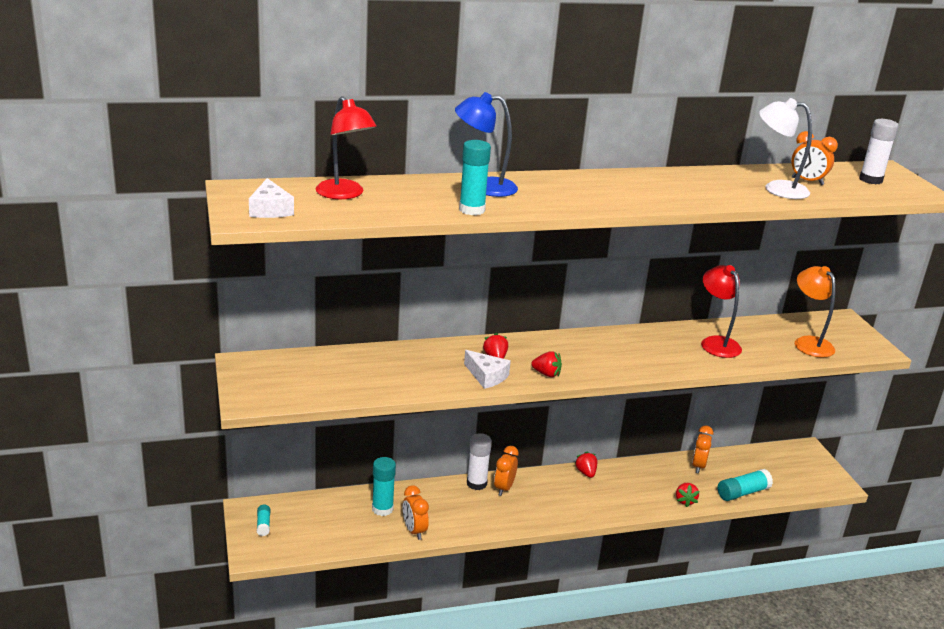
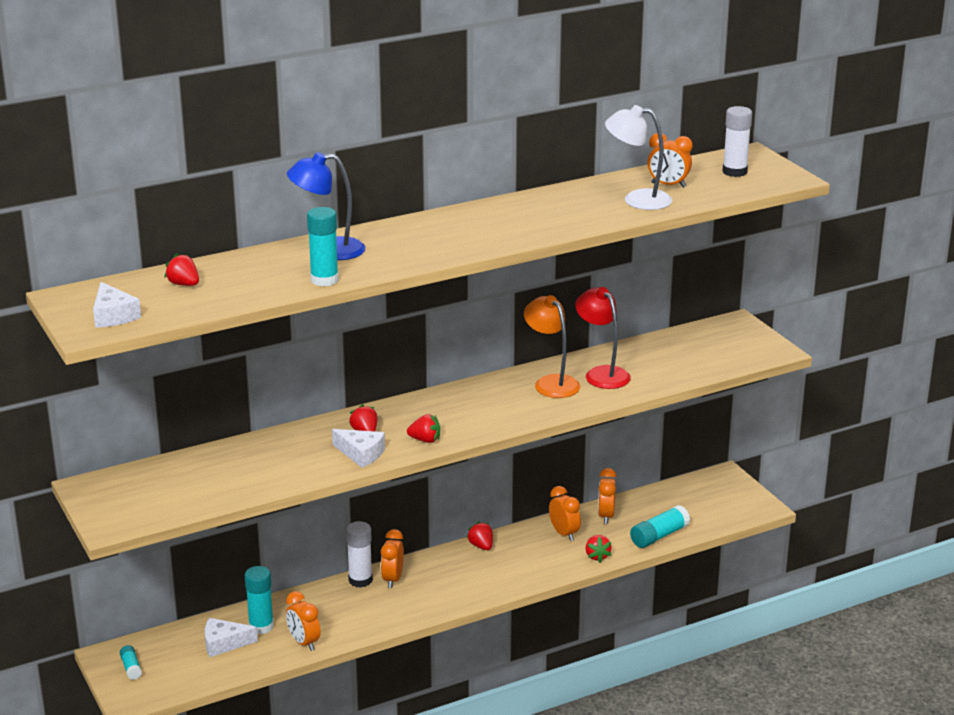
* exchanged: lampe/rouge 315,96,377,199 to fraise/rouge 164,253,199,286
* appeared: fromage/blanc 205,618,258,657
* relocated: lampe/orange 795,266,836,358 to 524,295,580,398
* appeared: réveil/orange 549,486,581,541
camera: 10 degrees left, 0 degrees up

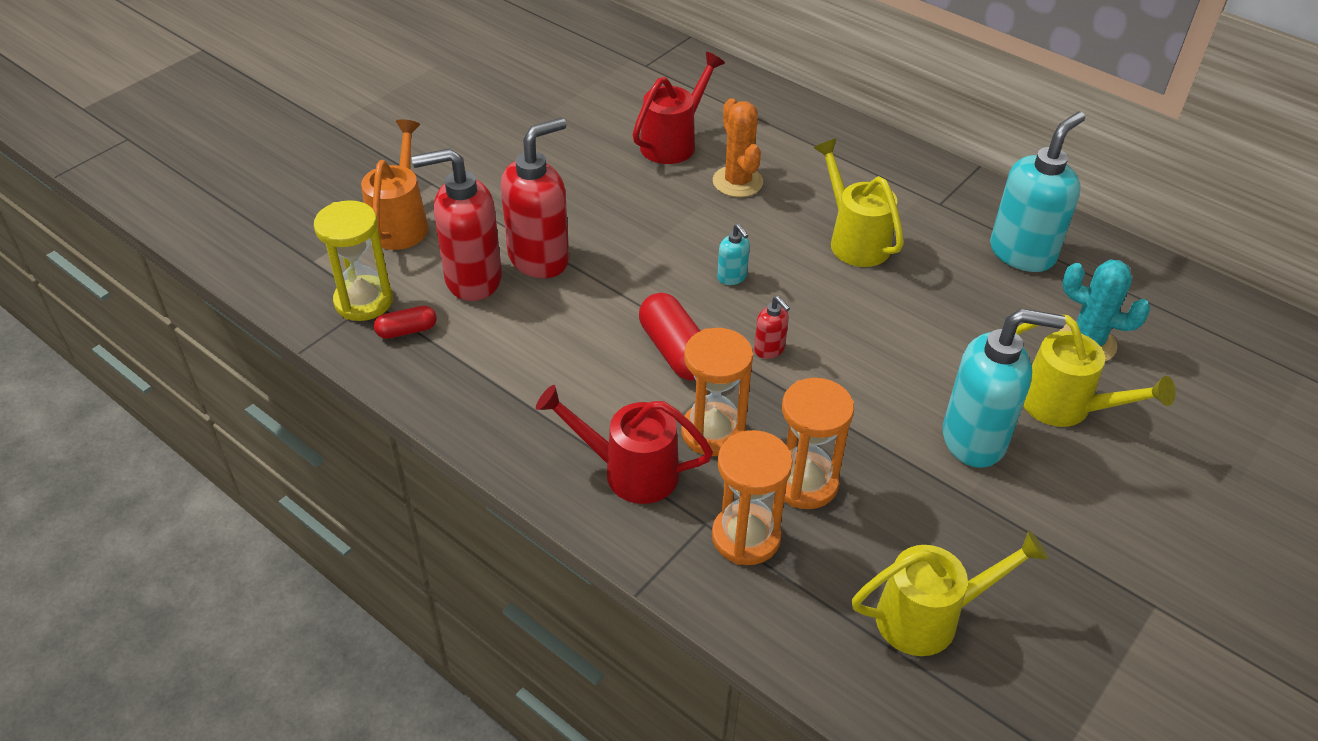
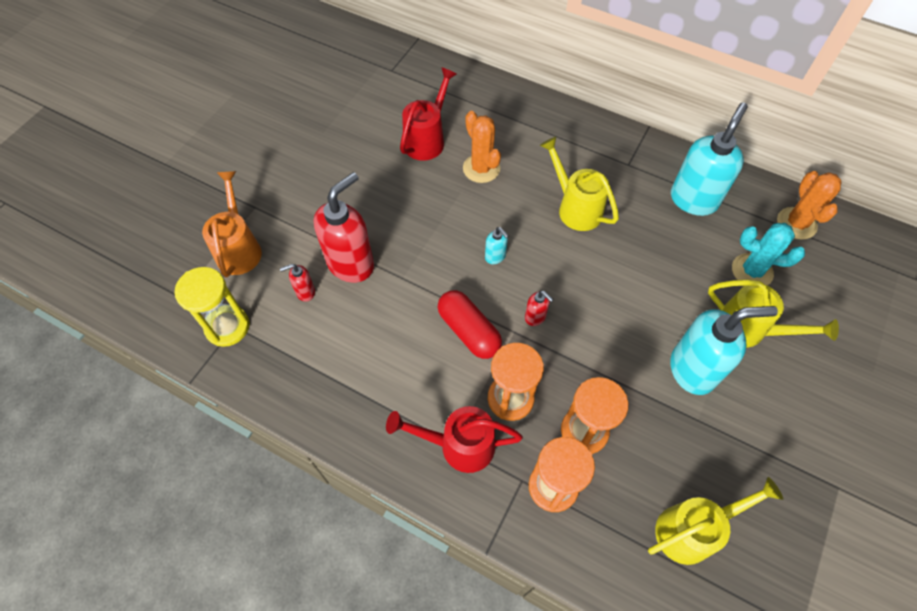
* size: distributeur de savon/rouge 411,148,502,301 = 280,264,315,301 x0.45
* appeared: cactus/orange 777,171,842,240
* missing: gélule/rouge 374,306,437,339
camera: 10 degrees left, 15 degrees up

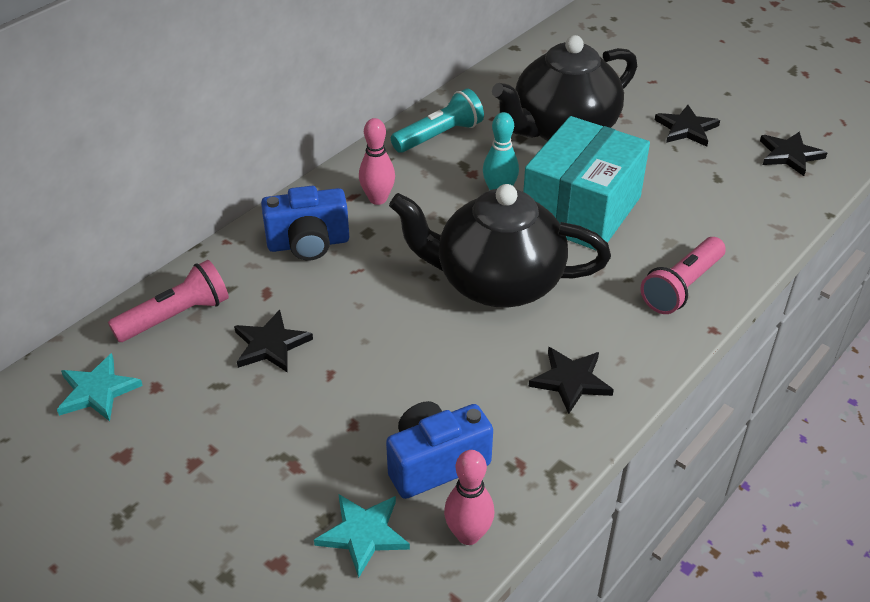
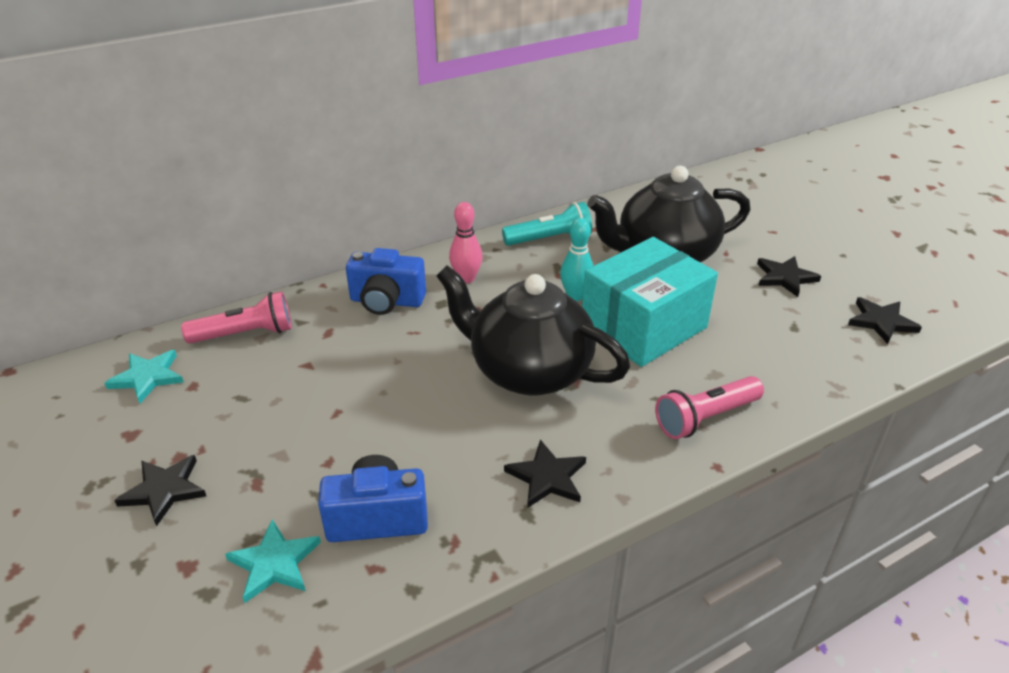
* relocated: étoile/noir 234,310,313,373 to 114,455,206,526
* missing: quille/rose 444,450,494,545
camera: 20 degrees right, 5 degrees down

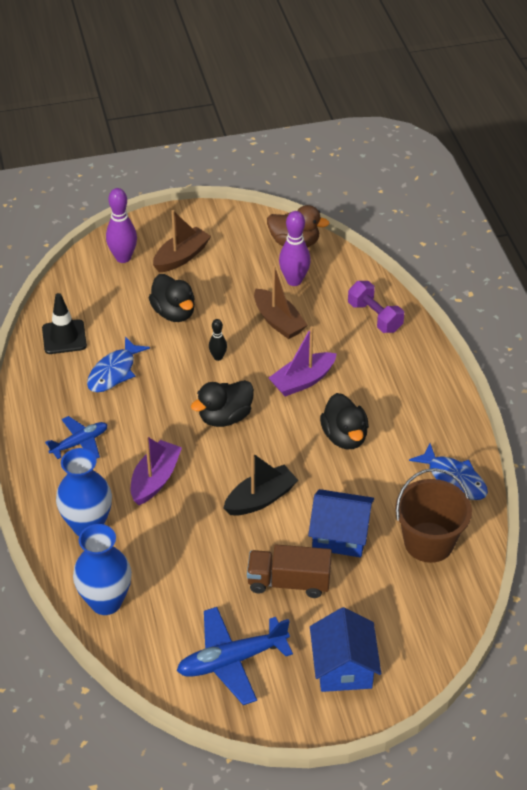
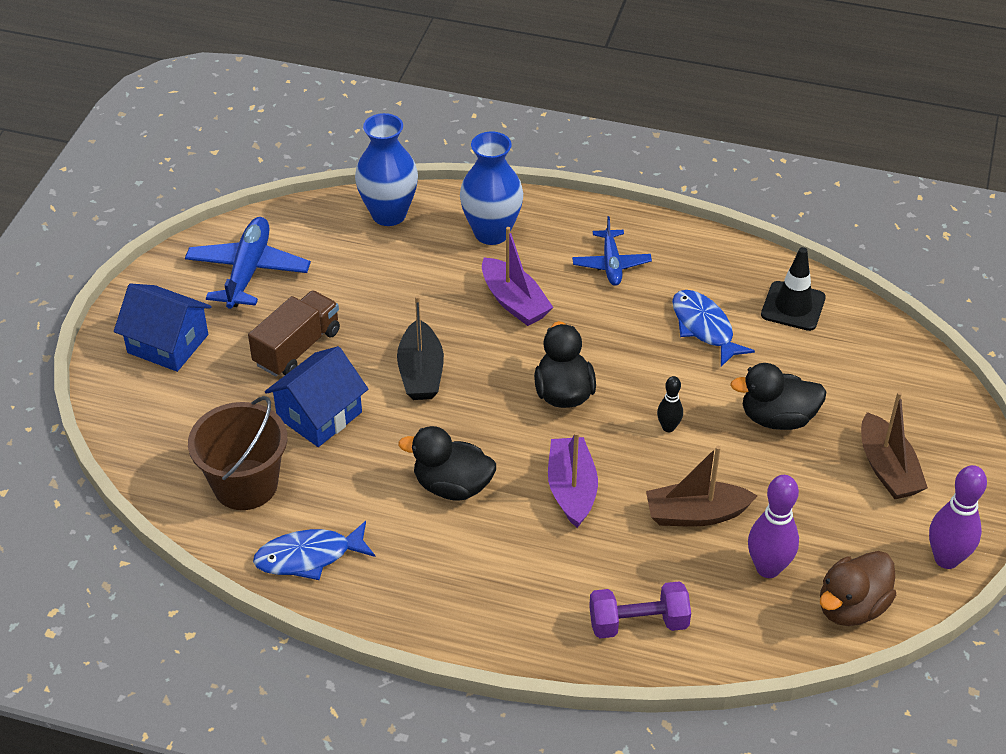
* relocated: quille/violet 106,188,137,263 to 929,465,987,569
camera: 120 degrees right, 0 degrees up

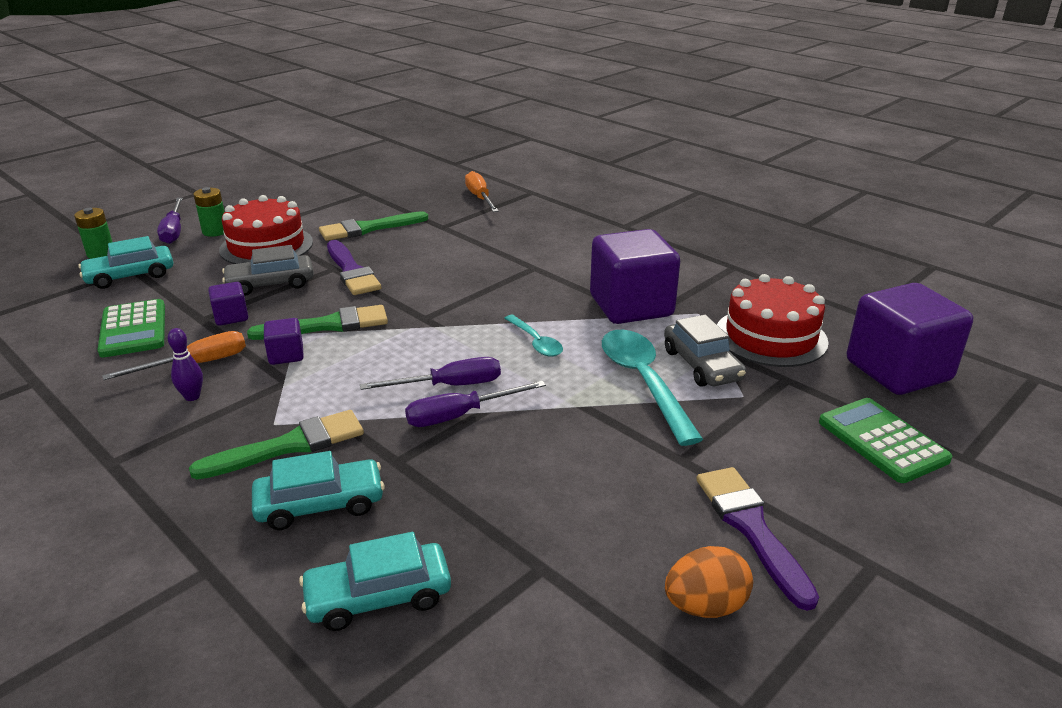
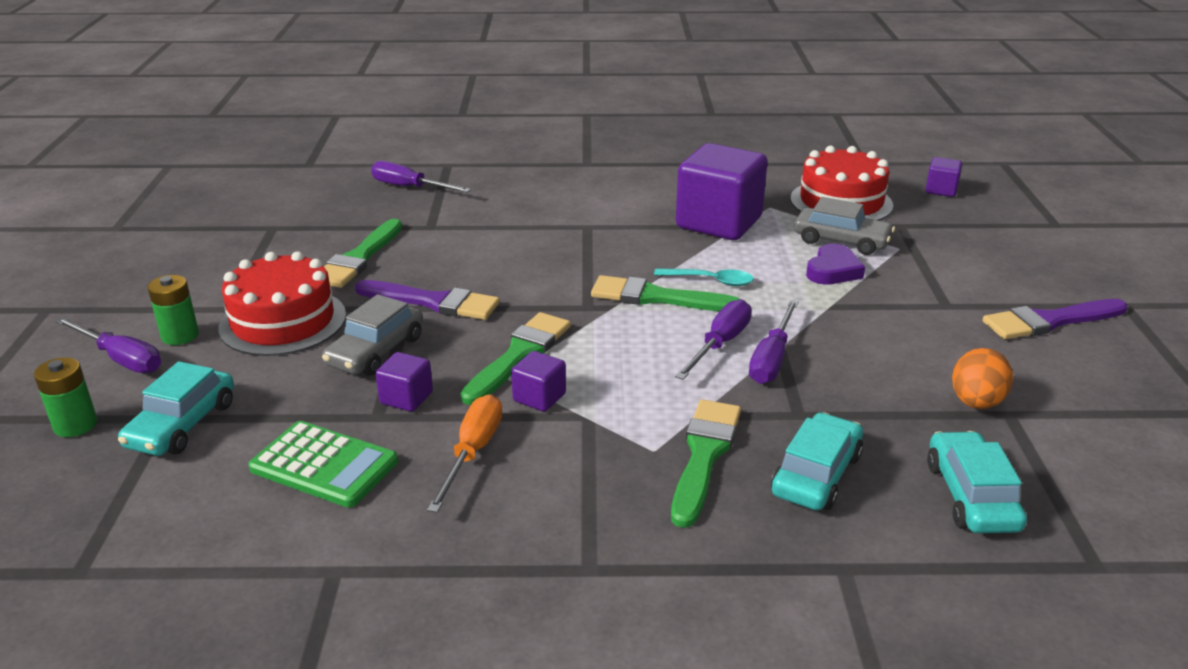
* colour: tournevis/orange 465,171,499,212 to tournevis/violet 371,161,471,193
* appeared: pinceau/vert 591,275,740,311
* exchanged: cuillère/turquoise 602,330,703,446 to cœur/violet 806,244,865,285
* size: cube/violet 847,283,973,395 = 926,157,963,197 x0.45
* spun: voiture/turquoise 299,532,451,631 = 927,431,1027,533 150 degrees clockwise
* relocated: œuf/orange 665,546,753,618 to 952,348,1013,409
* spun: pinceau/violet 697,467,819,611 = 983,299,1127,339 45 degrees counterclockwise
* missing: quille/violet 168,328,203,401
* missing: calculatrice/vert 819,398,952,483
camera: 45 degrees left, 0 degrees up

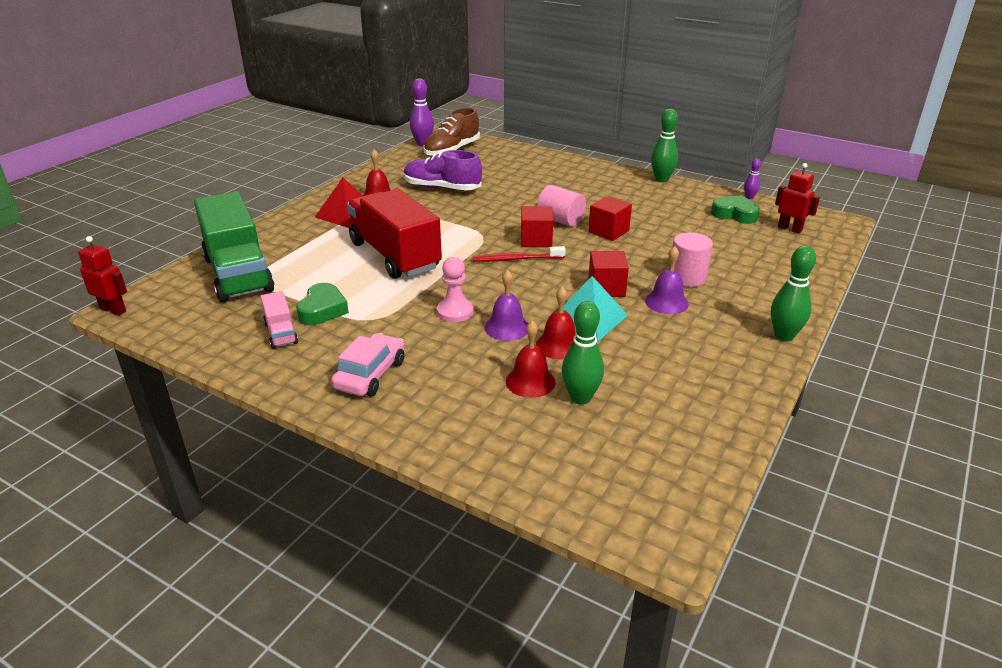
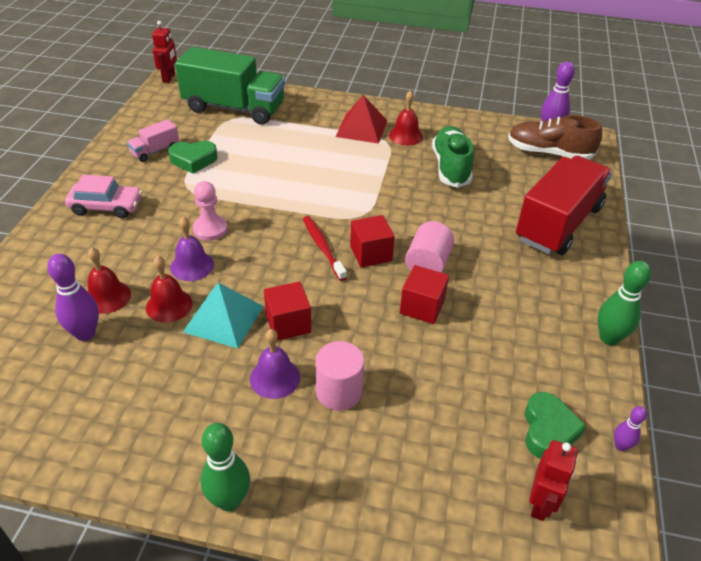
* colour: quille/vert 562,301,604,405 to quille/violet 47,254,99,341
* spun: camion/vert 194,191,274,302 = 175,47,285,125 120 degrees counterclockwise
* colour: chaussure/violet 404,150,482,190 to chaussure/vert 432,126,474,188
* relocated: camion/rouge 347,189,442,279 to 516,156,612,255
camera: 70 degrees right, 10 degrees up

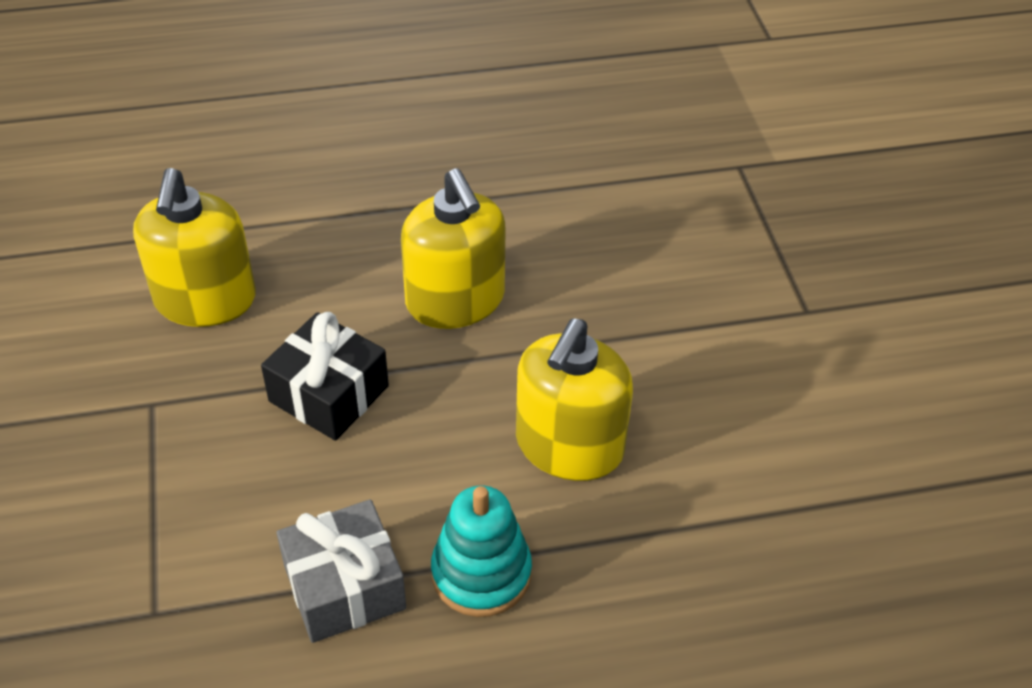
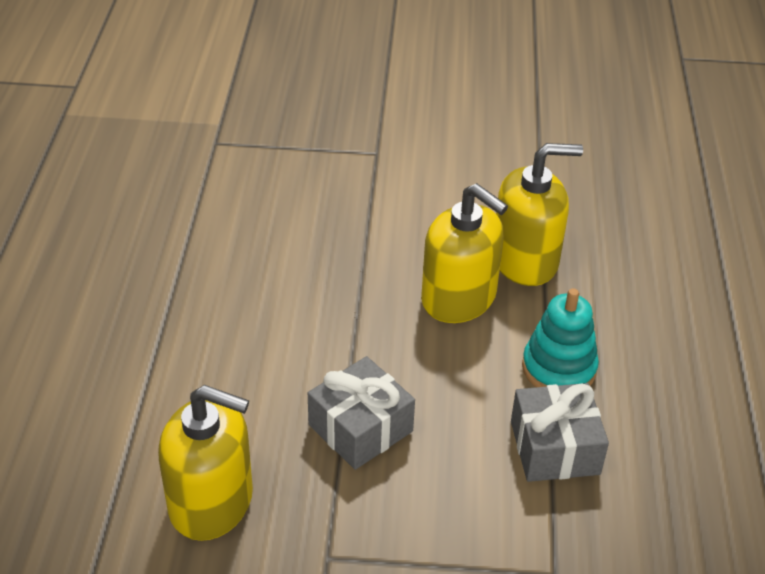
* colour: cadeau/noir 261,312,389,441 to cadeau/gris 308,356,415,470
* relocated: distributeur de savon/jaune 401,169,505,329 to 496,143,583,286
camera: 75 degrees left, 5 degrees down

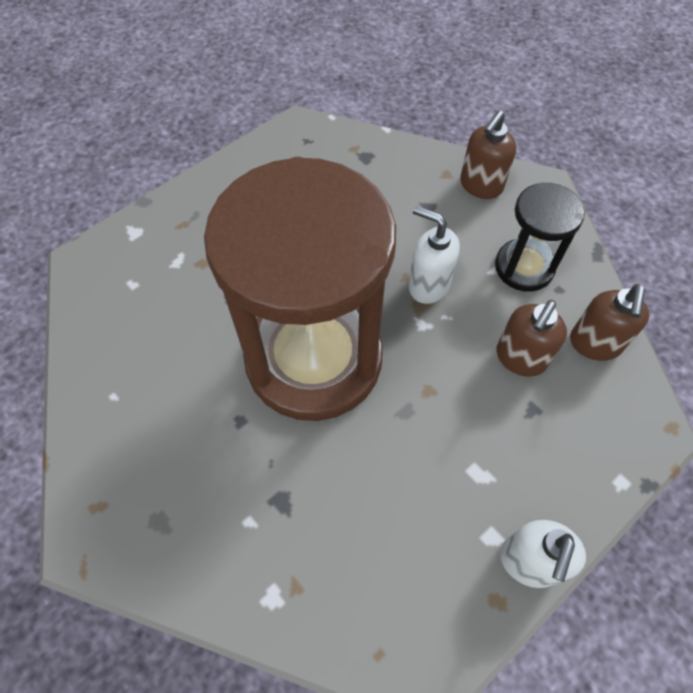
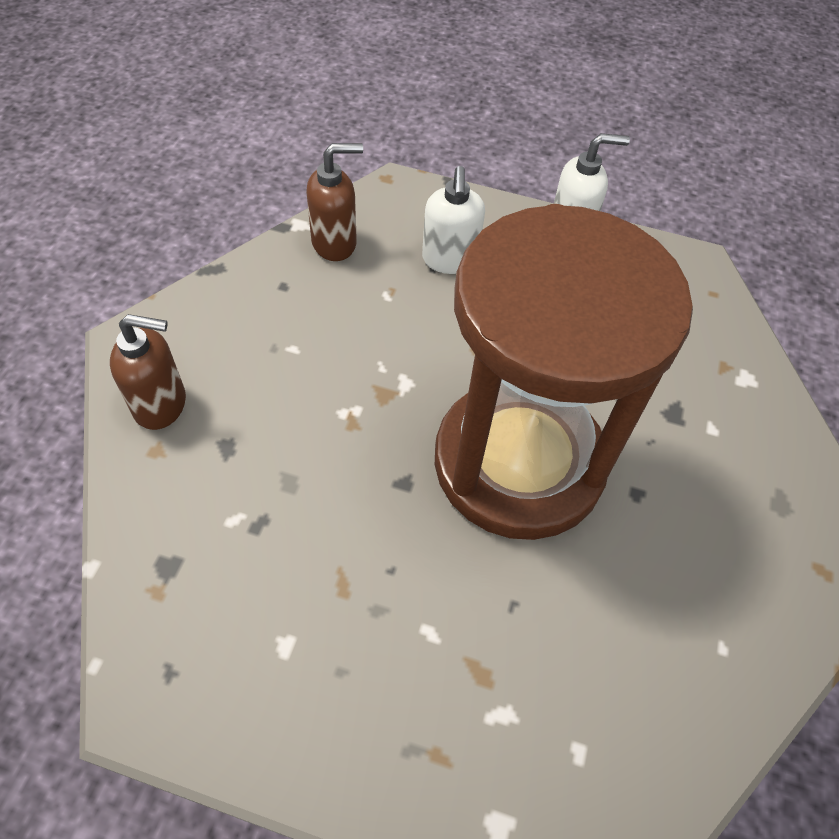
* relocated: distributeur de savon/blanc 409,206,460,304 to 422,166,485,274
* missing: sablier/noir 495,182,585,291
* missing: distributeur de savon/marron 496,300,567,377
camera: 125 degrees left, 5 degrees down

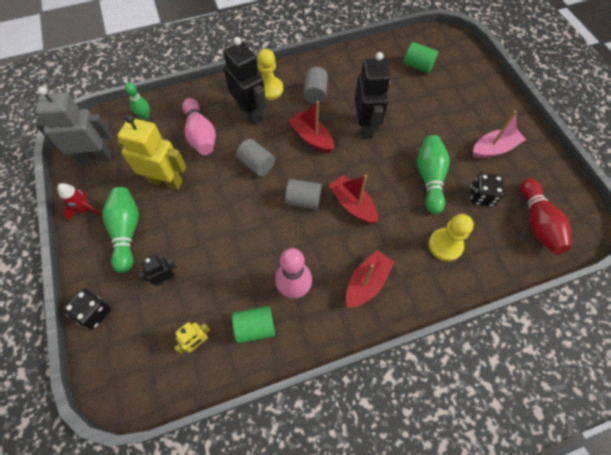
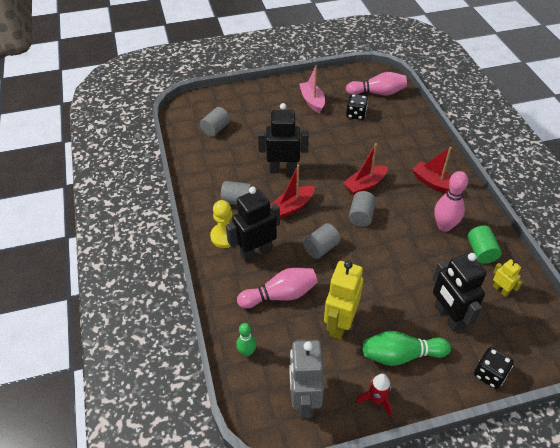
* colour: cylindre/vert 404,42,438,73 to cylindre/gris 200,107,230,137
* colour: quille/rouge 520,178,571,254 to quille/rose 346,72,407,96
* size: robot/noir 139,255,177,286 = 433,253,487,332 x1.99
* missing: quille/vert 417,135,450,214
* missing: pion/jaune 428,214,474,261
camera: 85 degrees left, 15 degrees down

